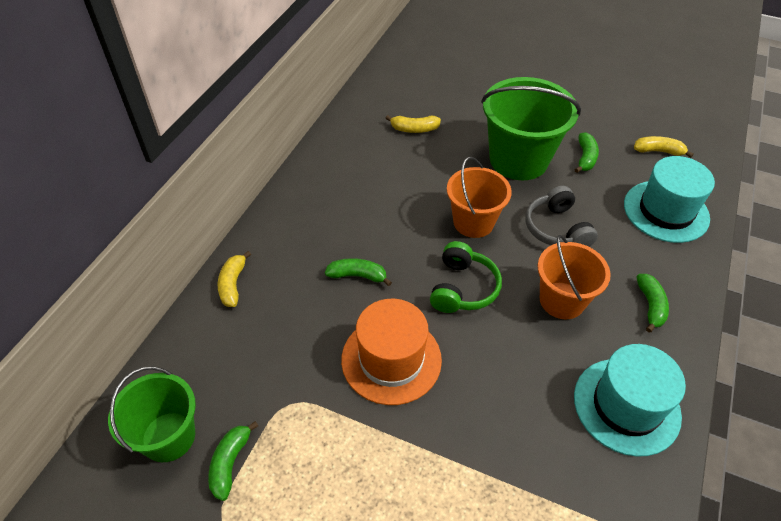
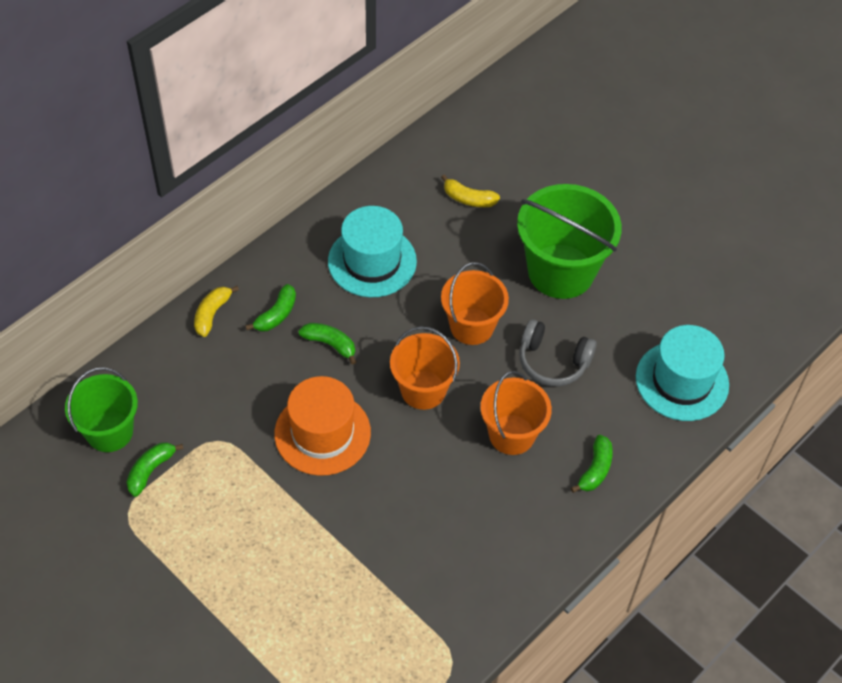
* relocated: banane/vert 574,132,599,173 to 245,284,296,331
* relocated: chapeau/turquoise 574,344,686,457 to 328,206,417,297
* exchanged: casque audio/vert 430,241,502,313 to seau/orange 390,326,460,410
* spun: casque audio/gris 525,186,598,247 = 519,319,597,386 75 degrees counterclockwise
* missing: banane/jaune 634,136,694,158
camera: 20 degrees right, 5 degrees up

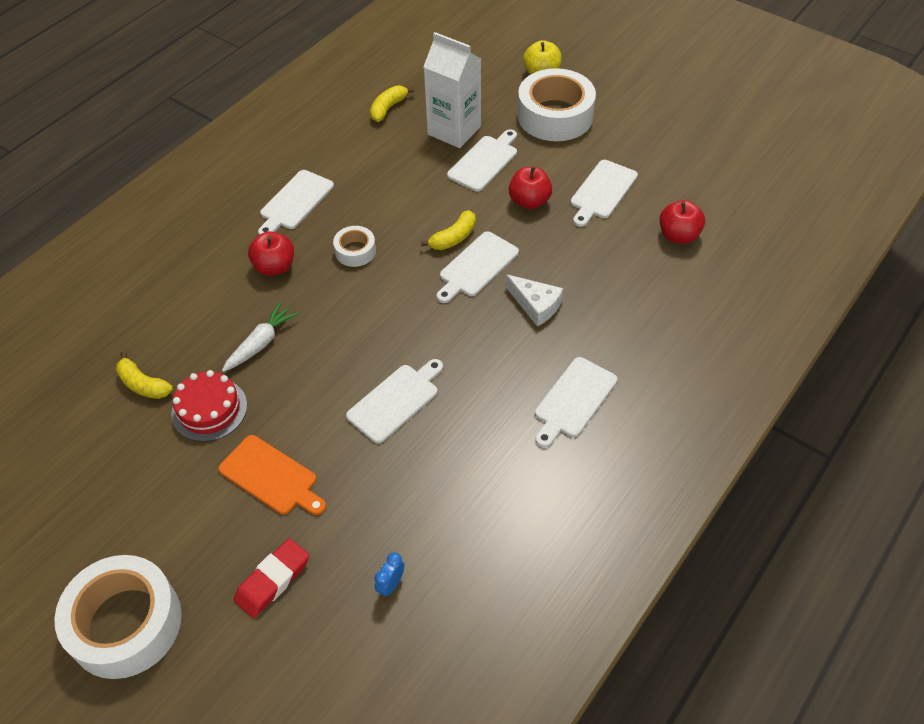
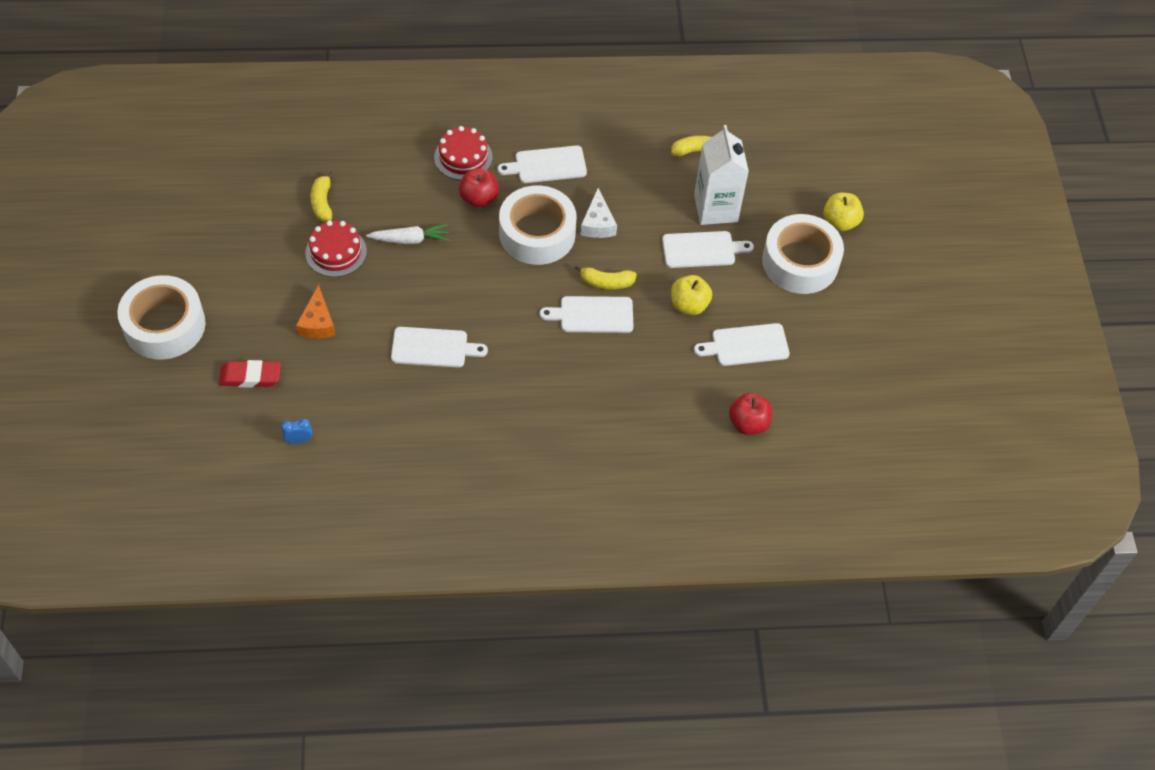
* exchanged: planche à découper/orange 218,435,326,515 to fromage/orange 296,285,336,338
* appeared: gâteau/rouge 434,126,492,180
* size: ruban adhésif/blanc 333,226,376,267 = 499,185,577,265 x2.07
* relocated: fromage/blanc 506,274,563,326 to 580,188,617,238
* colour: pomme/rouge 509,167,552,209 to pomme/jaune 671,275,712,315
* missing: planche à découper/blanc 535,357,617,448
camera: 45 degrees right, 5 degrees up

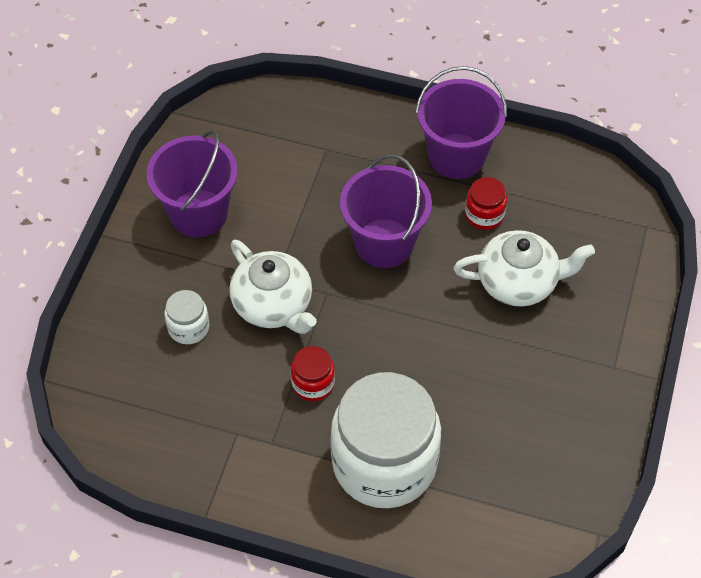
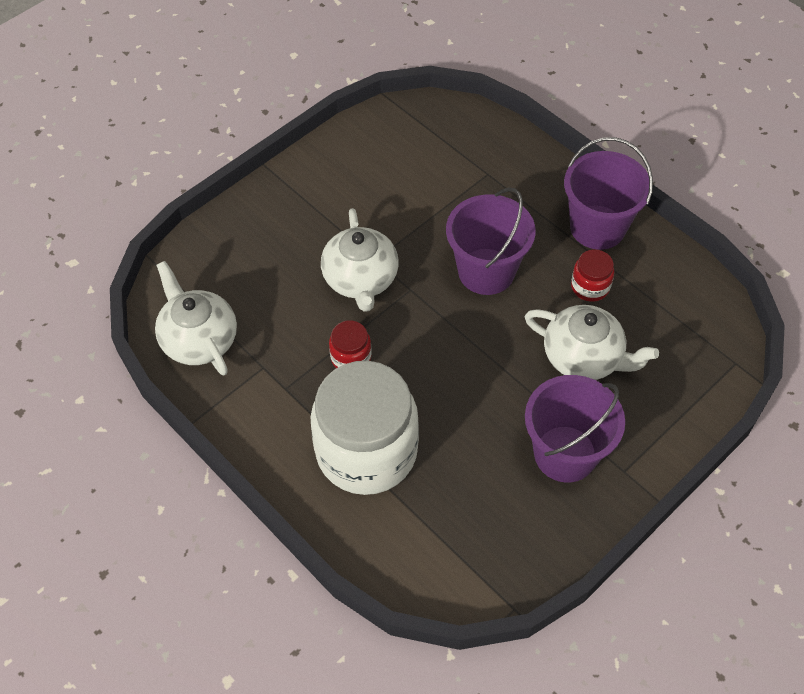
* appeared: théière/blanc 155,261,237,375
* relocated: seau/violet 147,130,238,238 to 525,375,625,482
* missing: bocal/blanc 165,290,209,344
camera: 30 degrees right, 0 degrees up

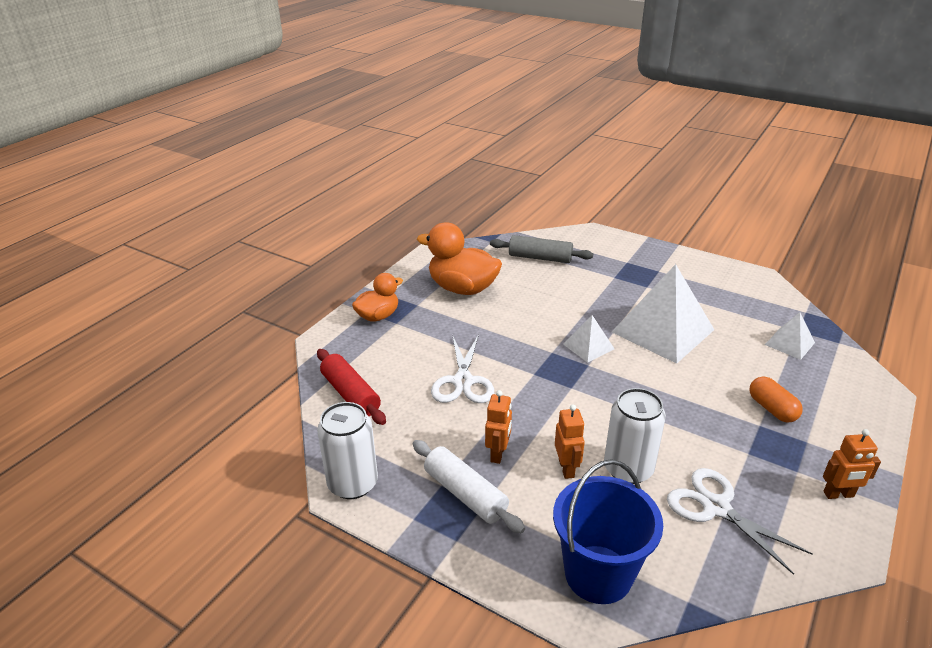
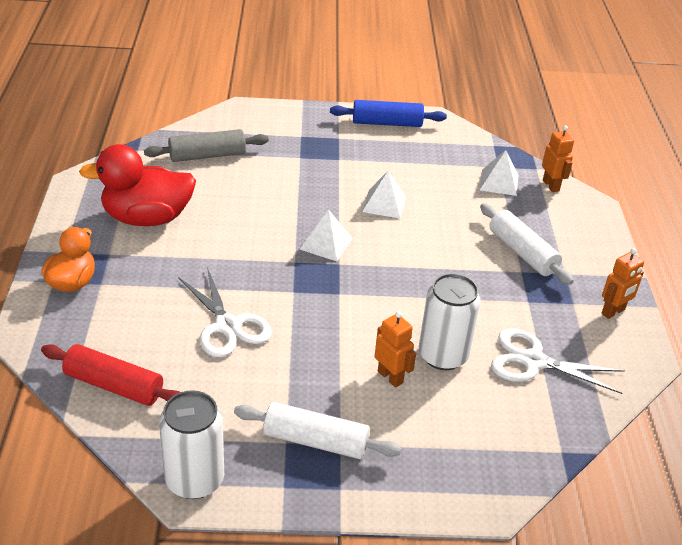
* colour: canard/orange 417,222,502,295 to canard/rouge 79,144,196,226
* appeared: rouleau à pâtisserie/bleu 330,100,447,127
* size: pyramide/blanc 612,264,714,364 = 362,171,406,219 x0.48
* exchanged: gélule/orange 750,377,803,423 to rouleau à pâtisserie/blanc 480,203,574,285
* relocated: robot/orange 485,390,512,464 to 542,125,574,192
* missing: seau/bleu 553,459,663,604
camera: 35 degrees left, 5 degrees up

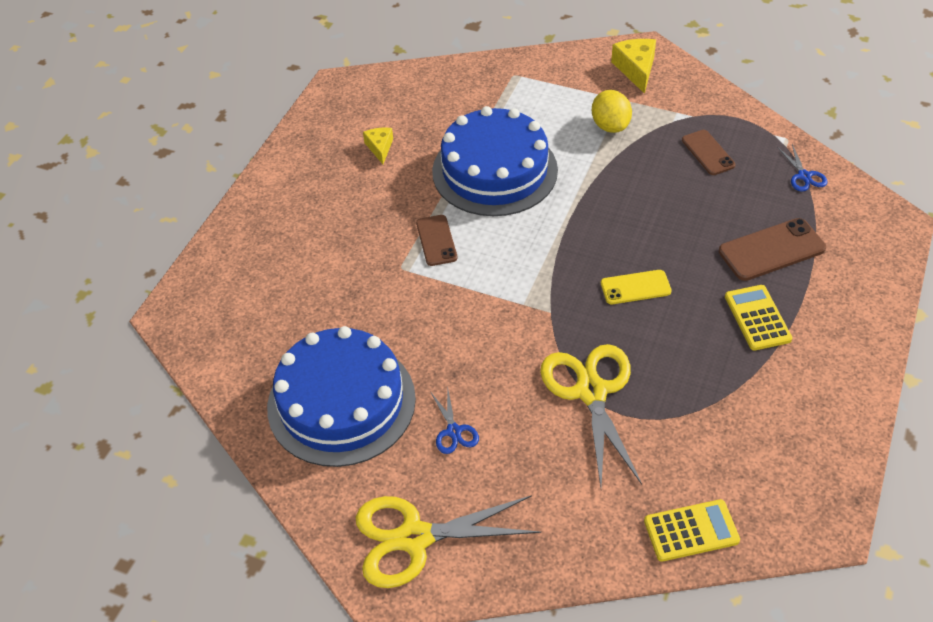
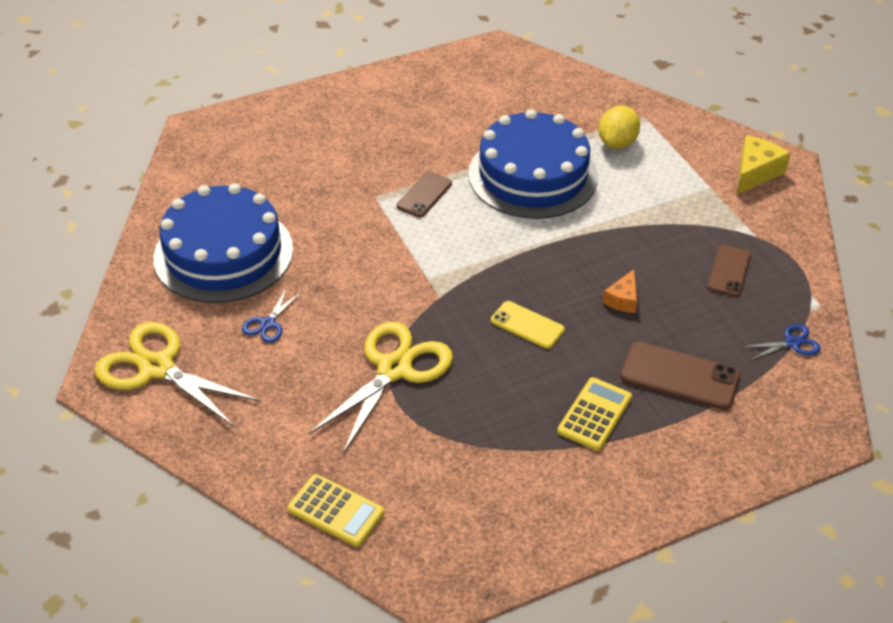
* relocated: citron/jaune 592,90,632,133 to 599,105,640,149
* appeared: fromage/orange 603,269,637,313
* spun: ciseaux/bleu 778,144,828,192 = 741,324,821,360 135 degrees counterclockwise
* missing: fromage/jaune 363,128,393,164
camera: 40 degrees right, 5 degrees down

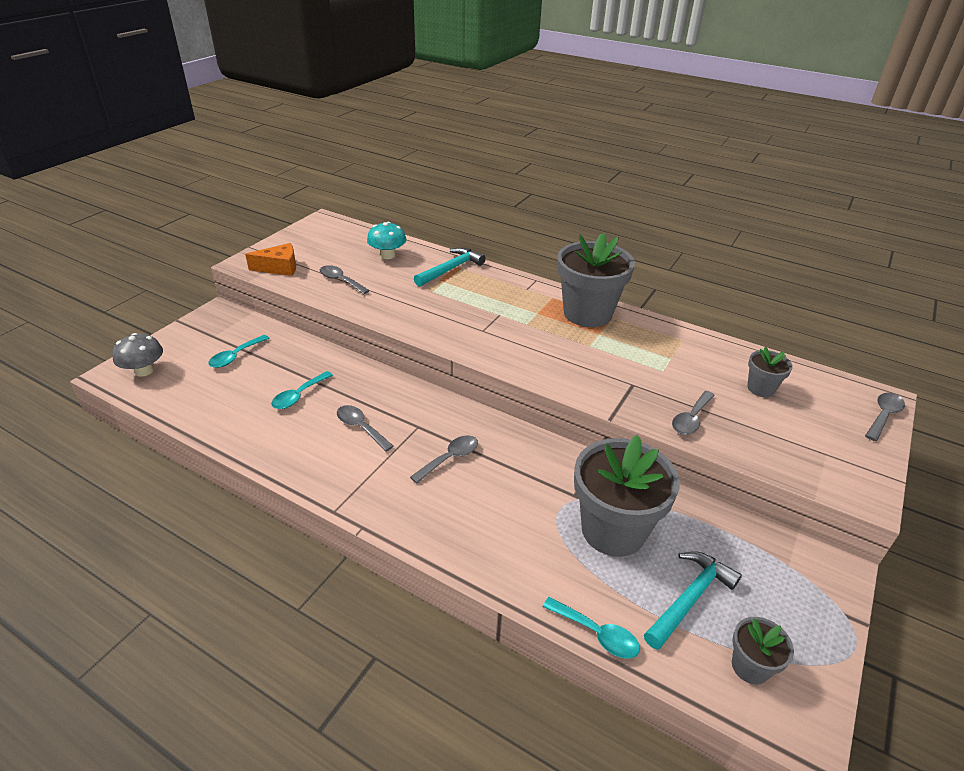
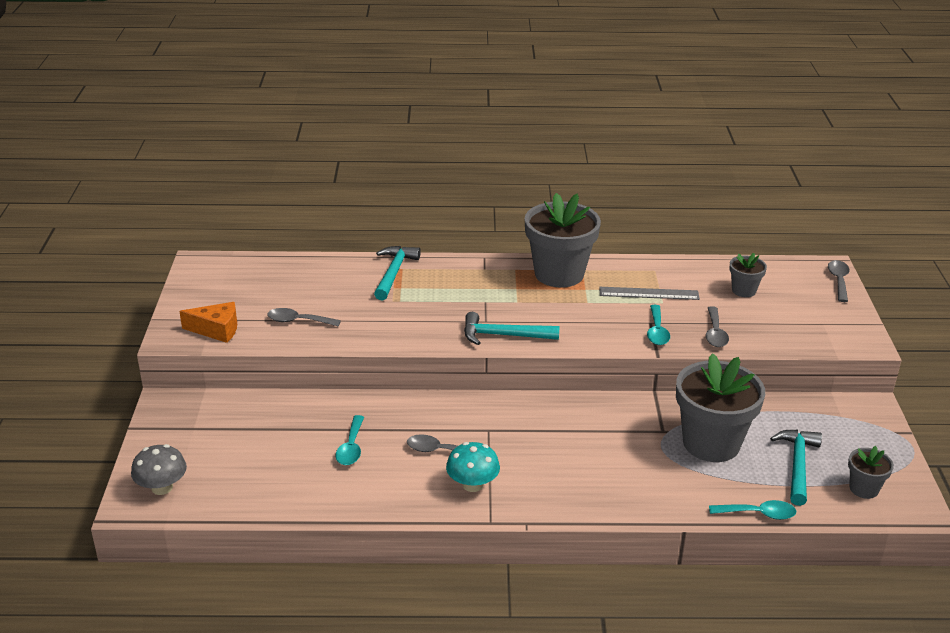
* spun: fromage/orange 245,243,296,276 = 179,302,237,343 45 degrees clockwise
* relocated: champignon/turquoise 367,222,406,259 to 446,442,500,492
* appeared: marteau/turquoise 464,312,560,345
* appeared: règle/gris 599,287,700,300
* relocated: cuillère/turquoise 208,335,269,368 to 647,305,670,345
* missing: cuillère/gris 410,435,478,483
camera: 30 degrees left, 5 degrees down

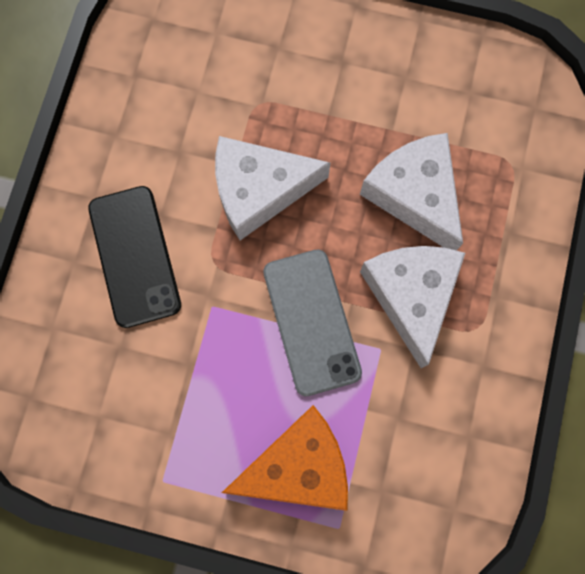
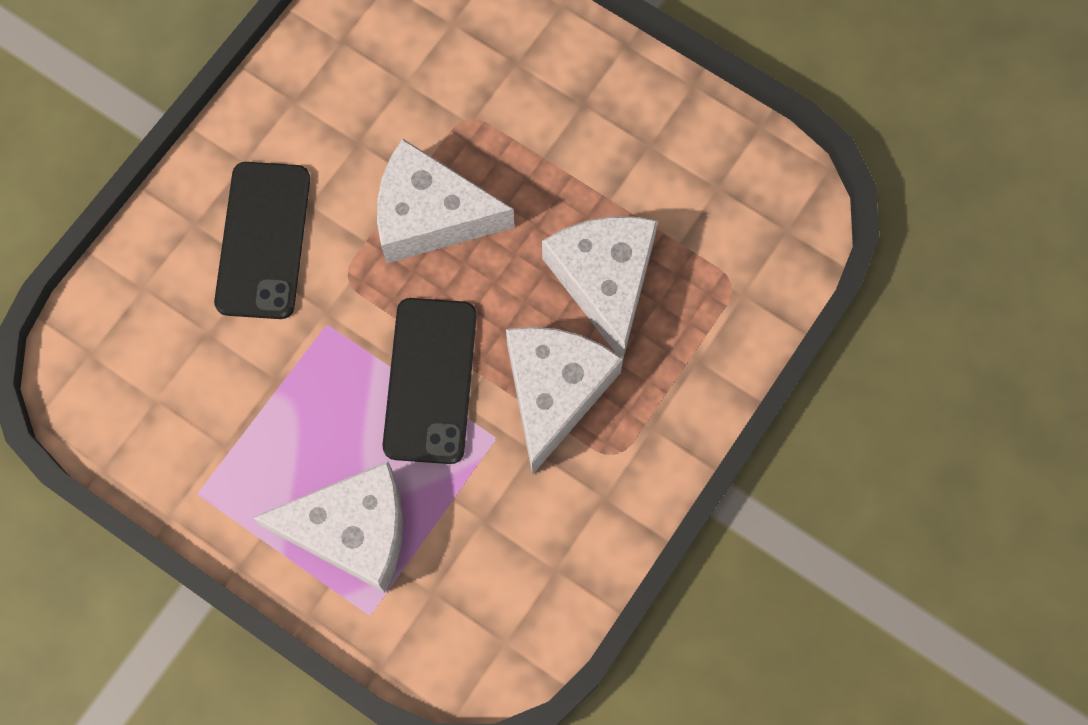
* colour: fromage/orange 222,405,348,511 to fromage/blanc 253,461,403,593
* colour: téléphone/gris 263,249,362,396 to téléphone/noir 383,298,477,464
camera: 20 degrees right, 5 degrees down

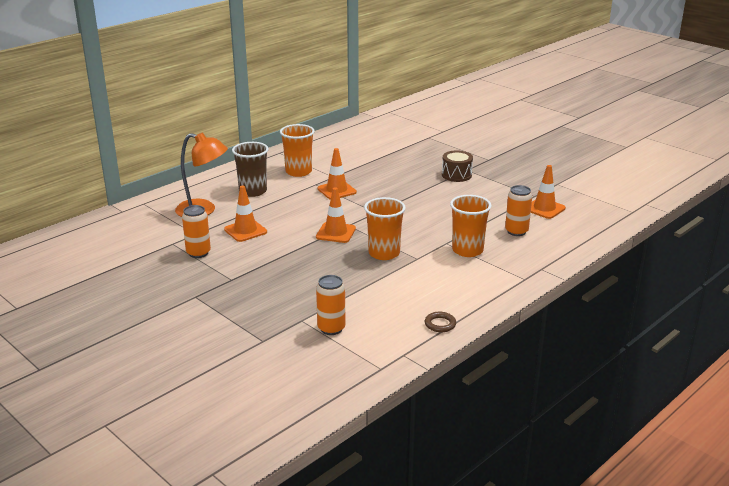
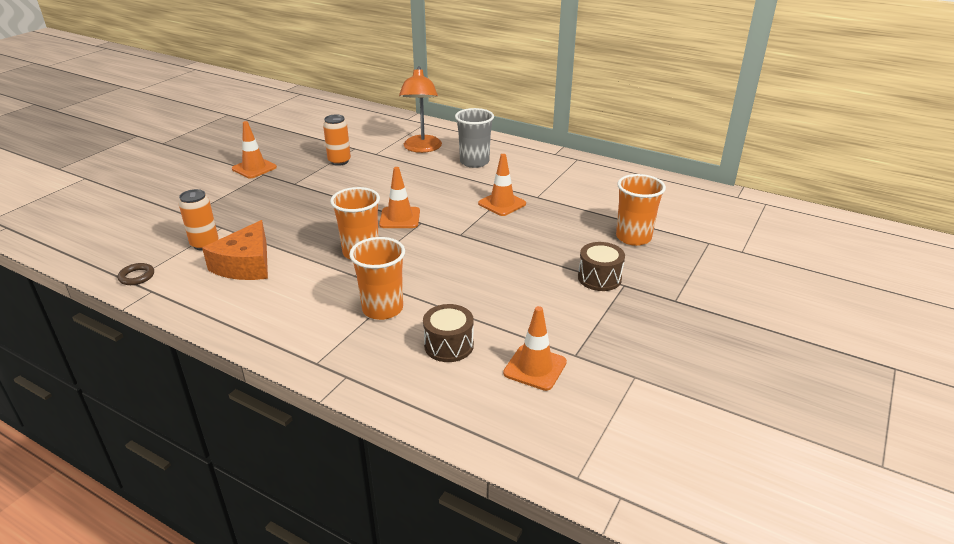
* relocated: anneau/marron 425,312,456,332 to 118,263,154,285
* appeared: fromage/orange 202,220,268,280
* relocated: cône de chantier/orange 224,186,267,242 to 232,121,277,178
* exchanged: canette/orange 505,185,532,236 to tambour/marron 423,304,474,362
* colour: gobelet/marron 232,142,269,197 to gobelet/gris 455,108,494,168
* relocated: gobelet/orange 280,124,315,177 to 616,174,666,246
camera: 75 degrees right, 5 degrees up

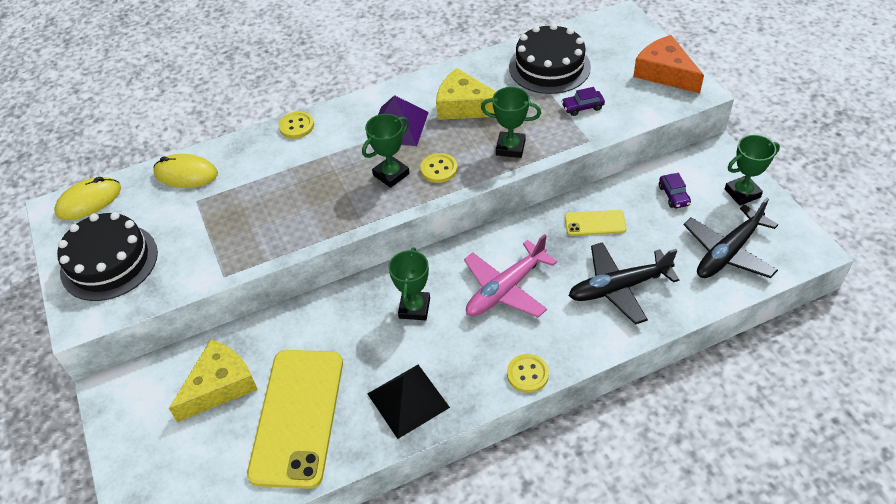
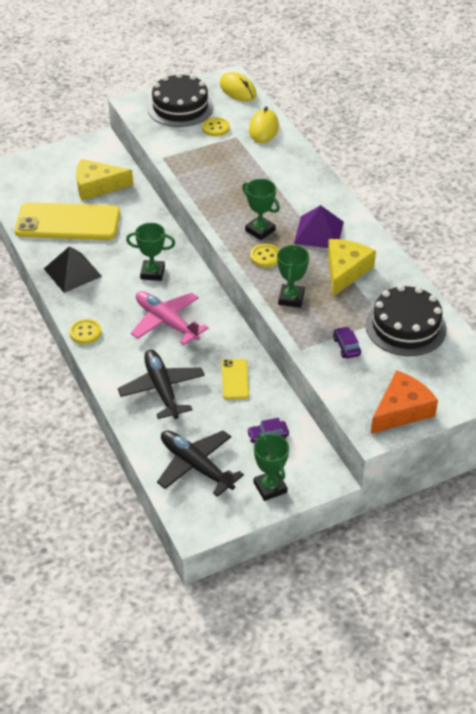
* spun: fromage/jaune 169,339,258,422 = 76,159,133,201 135 degrees clockwise
* relocated: bouton/jaune 279,111,314,139 to 202,117,230,136
camera: 85 degrees right, 5 degrees down

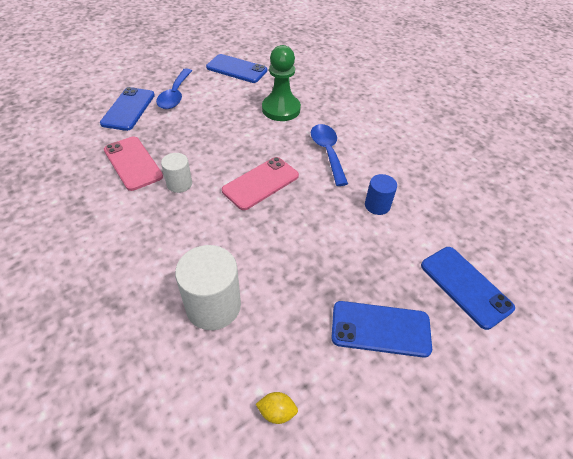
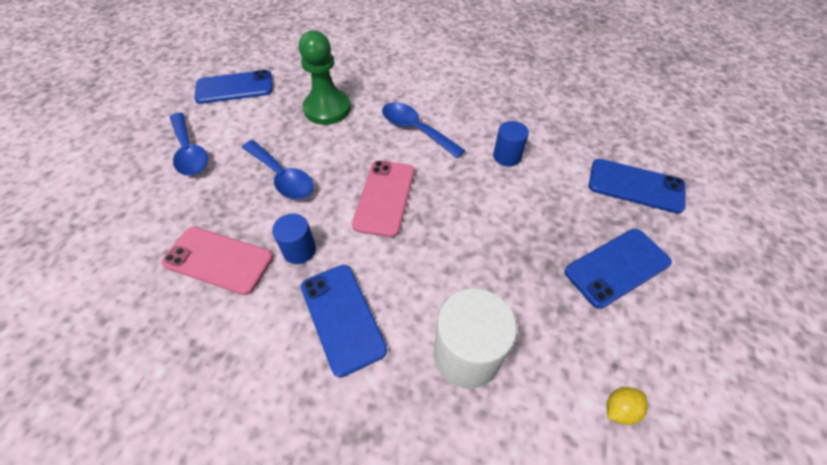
* appeared: cuillère/bleu 242,140,314,200
* colour: cylindre/blanc 161,153,192,193 to cylindre/bleu 272,214,316,264
* relocated: téléphone/bleu 100,87,155,131 to 301,265,387,377
camera: 35 degrees left, 5 degrees up

